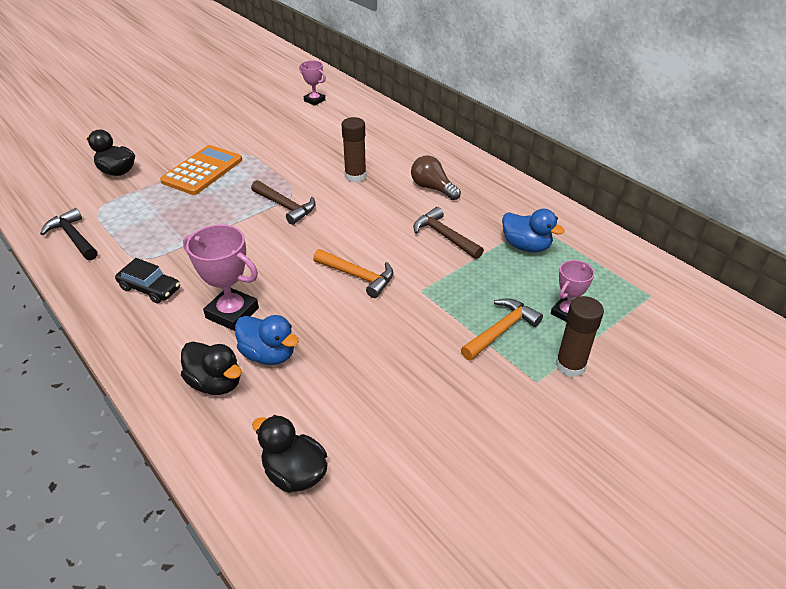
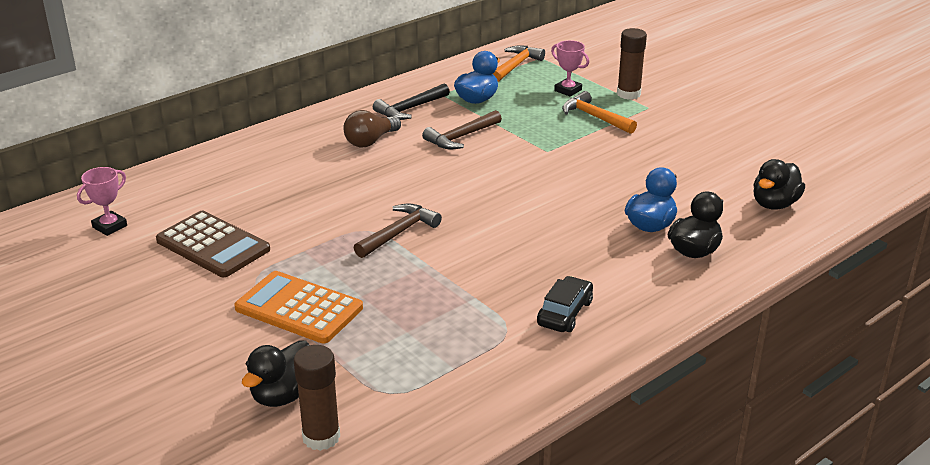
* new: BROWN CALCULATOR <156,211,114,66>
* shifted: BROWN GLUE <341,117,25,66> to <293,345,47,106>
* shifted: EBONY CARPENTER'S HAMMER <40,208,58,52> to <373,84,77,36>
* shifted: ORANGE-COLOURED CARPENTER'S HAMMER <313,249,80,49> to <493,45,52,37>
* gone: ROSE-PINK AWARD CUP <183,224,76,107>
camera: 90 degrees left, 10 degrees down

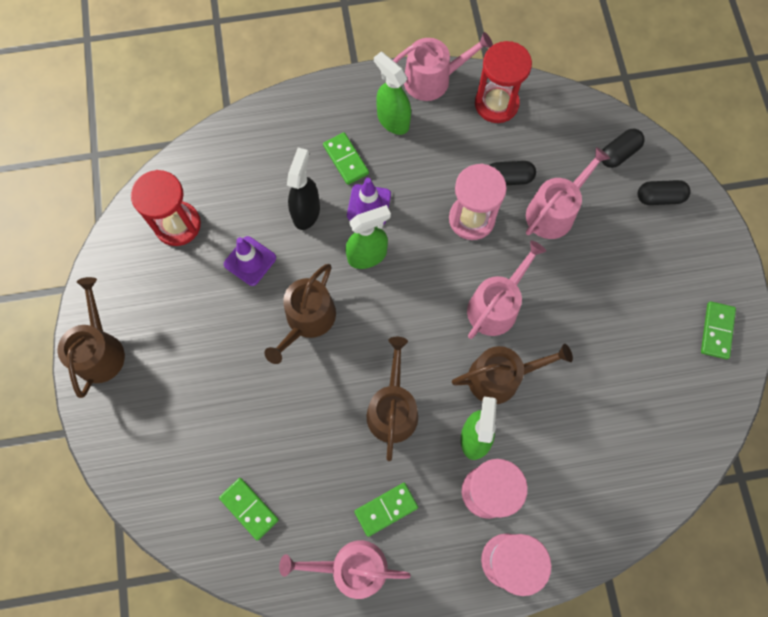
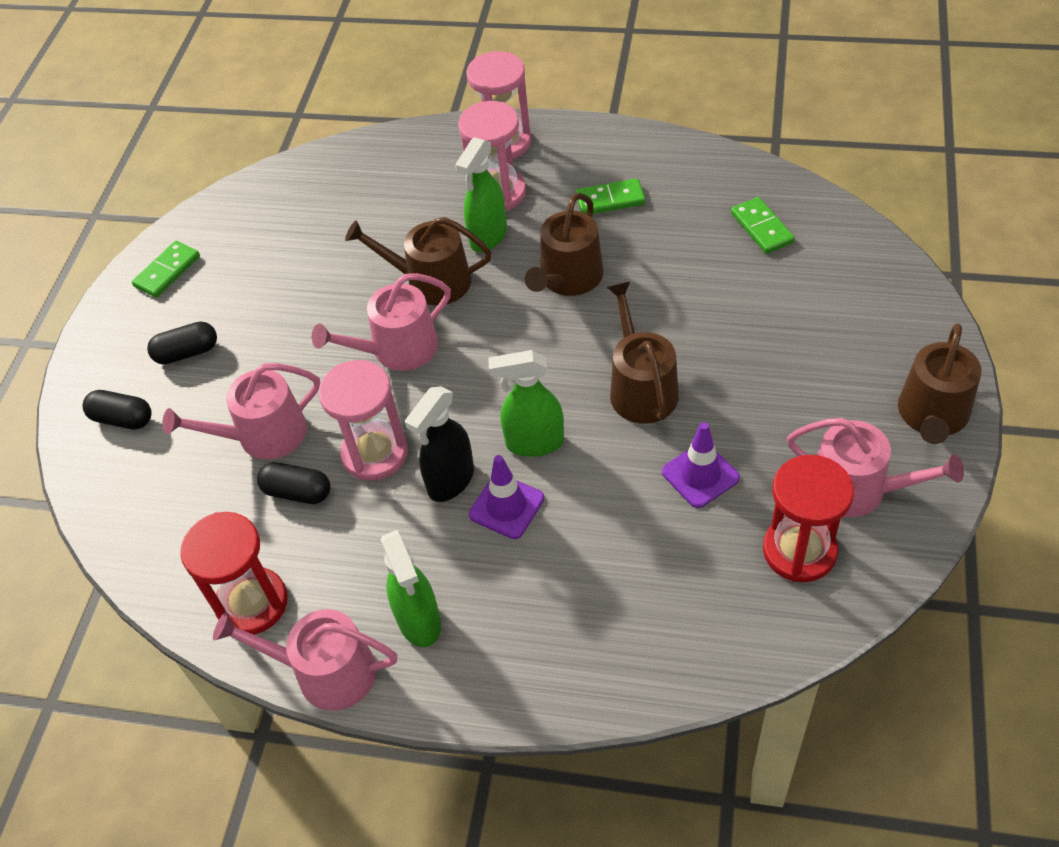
* shifted: EBONY CAPSULE <601,129,44,39> to <147,322,70,43>
* shifted: EBONY SPRAY CLEANER <287,148,33,82> to <405,386,69,116>
* rotated: BROWN WATERING POT <264,264,72,100> = <606,281,73,143> 60 degrees counterclockwise
* shifted: ROSE-PINK WATERING POT <279,540,132,59> to <787,418,177,99>
* gone: GREEN DOMINO TILE <323,133,46,52>
camera: 155 degrees left, 20 degrees down

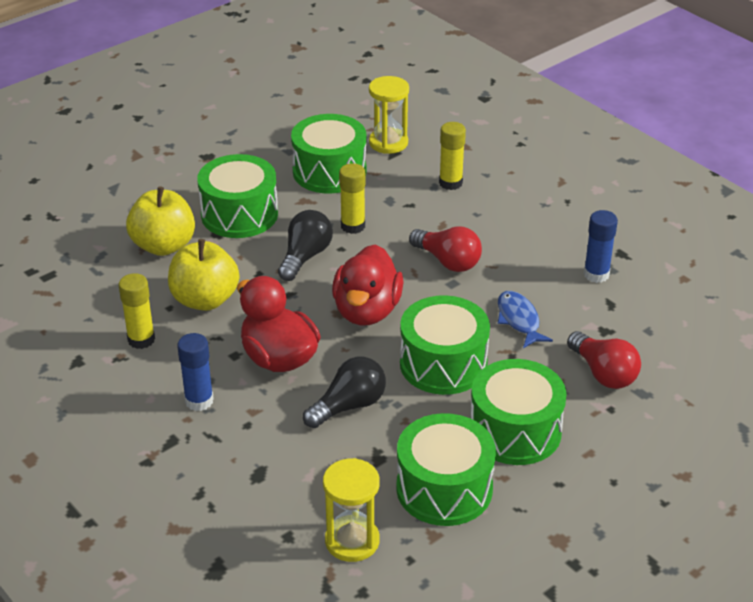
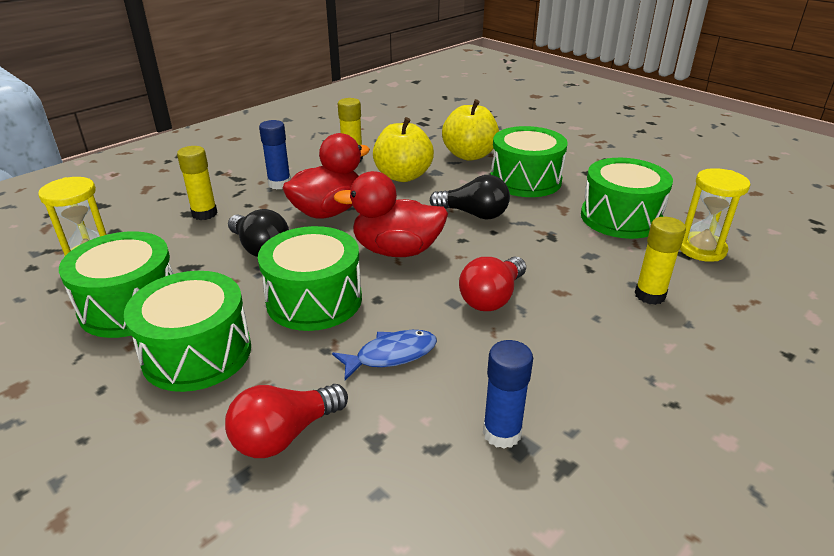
* shifted: YELLOW GLUE <339,163,27,71> to <177,146,40,74>
camera: 85 degrees right, 5 degrees down

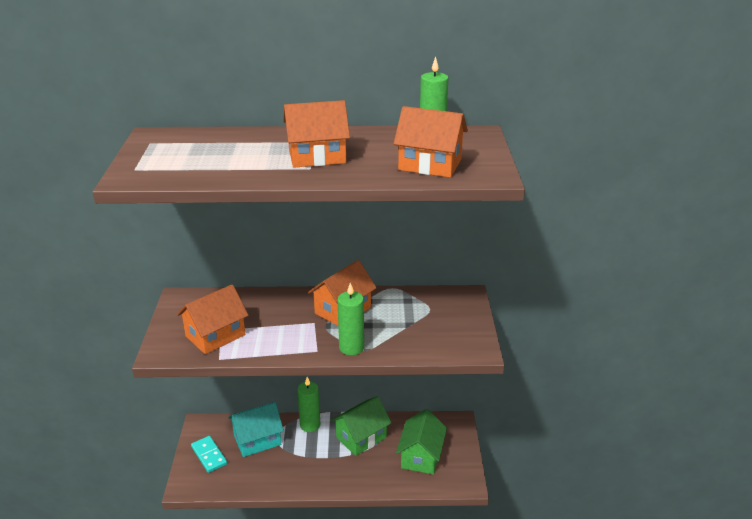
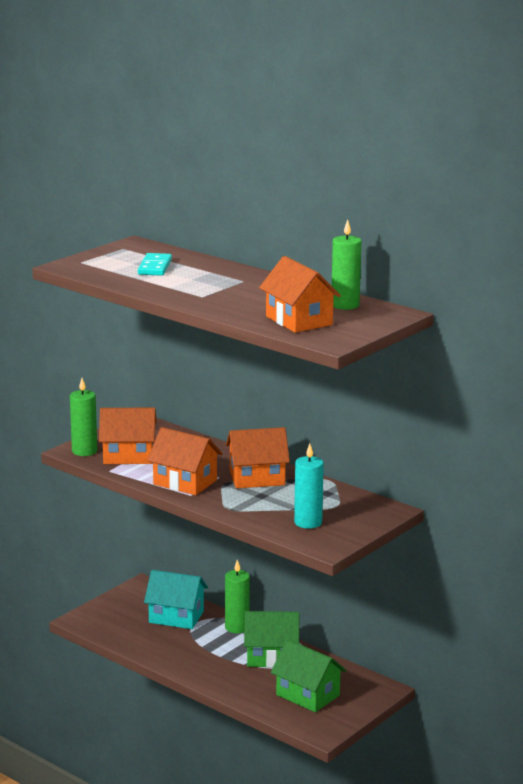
* shifted: GREEN WAX CANDLE <338,283,26,72> to <70,378,27,78>
* shifted: AQUA DOMINO TILE <191,436,36,37> to <138,253,34,23>
* shifted: ORANGE-COLOURED COTTAGE <283,100,67,68> to <147,427,76,68>
* rotated: GREEN COTTAGE <396,409,51,65> = <271,639,75,73> 75 degrees clockwise
* new: AQUA WAX CANDLE <294,443,30,86>
camera: 40 degrees right, 10 degrees down

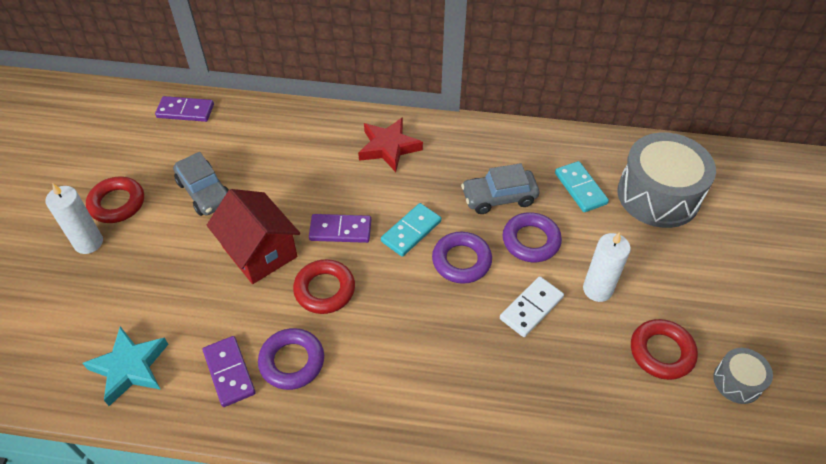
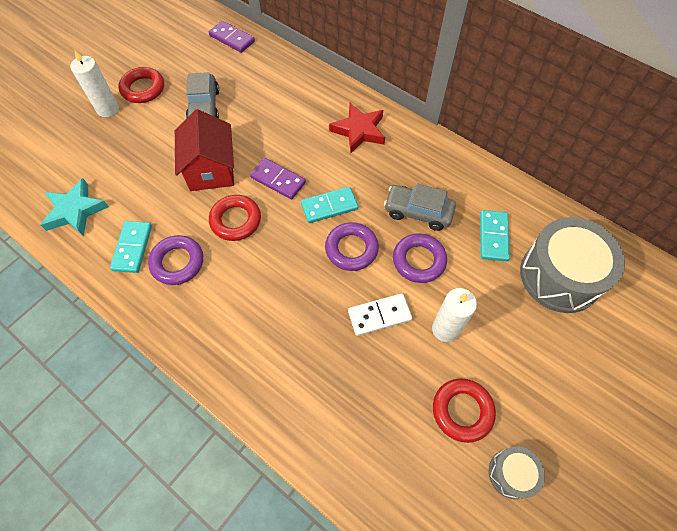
* repainted: VIOLET DOMINO TILE <203,336,53,71> to AQUA DOMINO TILE <110,221,42,52>
camera: 30 degrees right, 10 degrees up

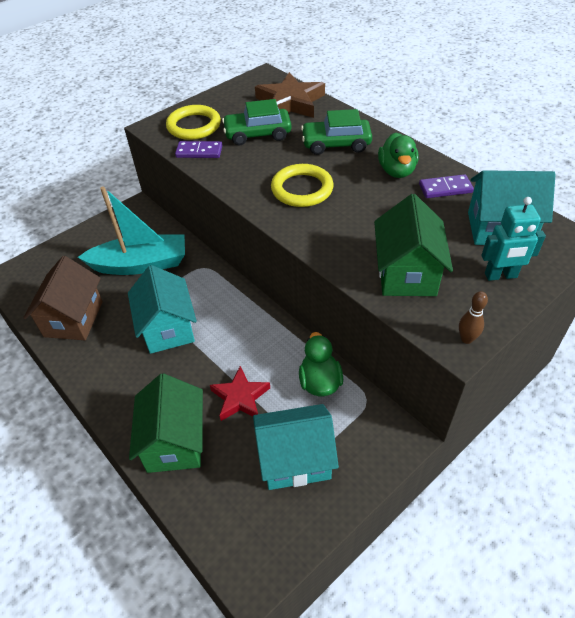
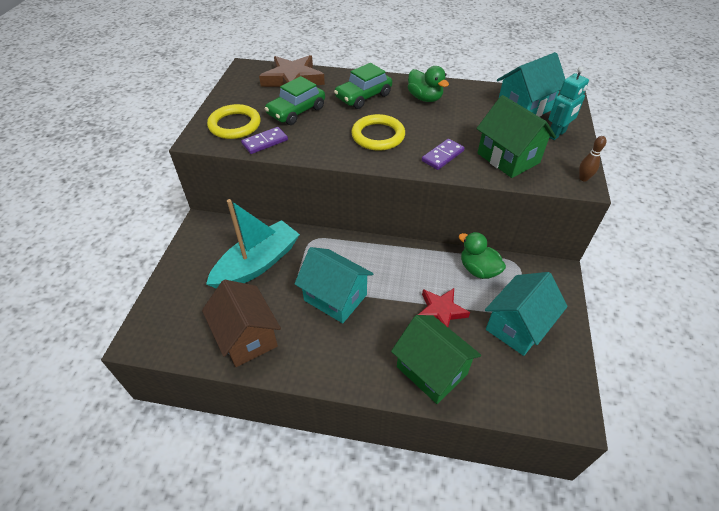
* shifted: VIOLET DOMINO TILE <419,174,55,24> to <422,139,43,31>
camera: 40 degrees left, 0 degrees up

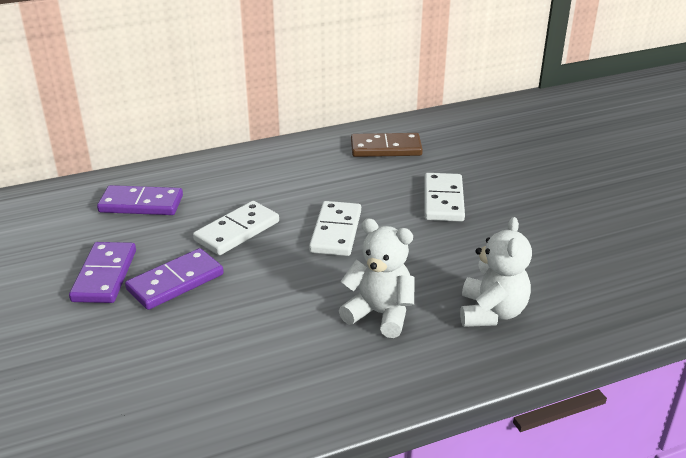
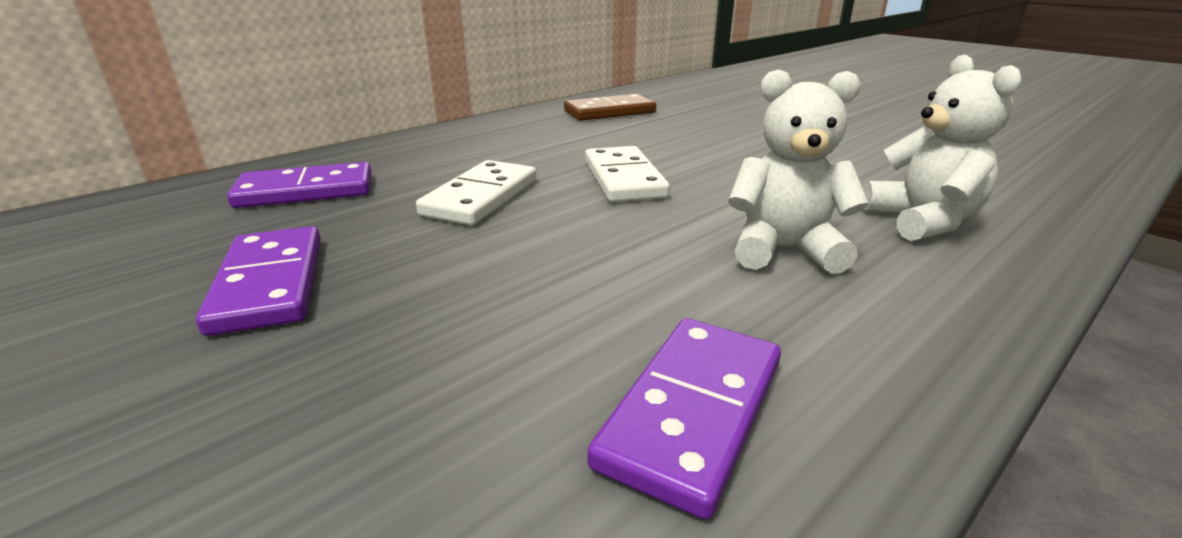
* shifted: VIOLET DOMINO TILE <125,248,99,62> to <588,318,193,201>
* gone: WHITE DOMINO TILE <424,173,41,49>
camera: 20 degrees left, 5 degrees down

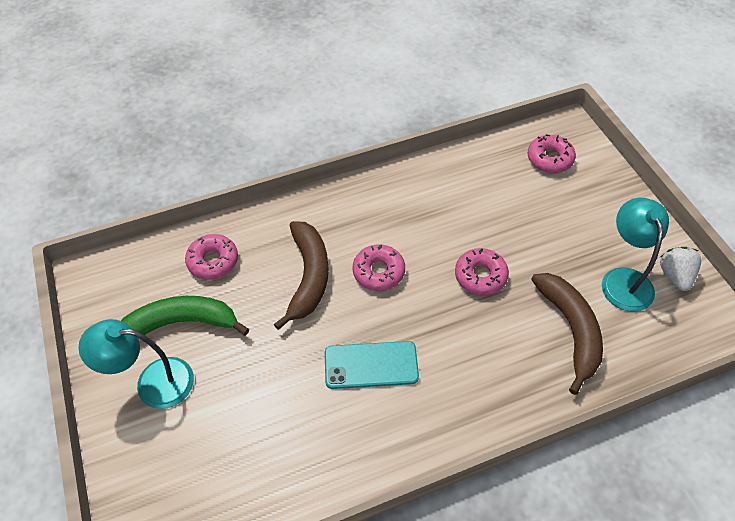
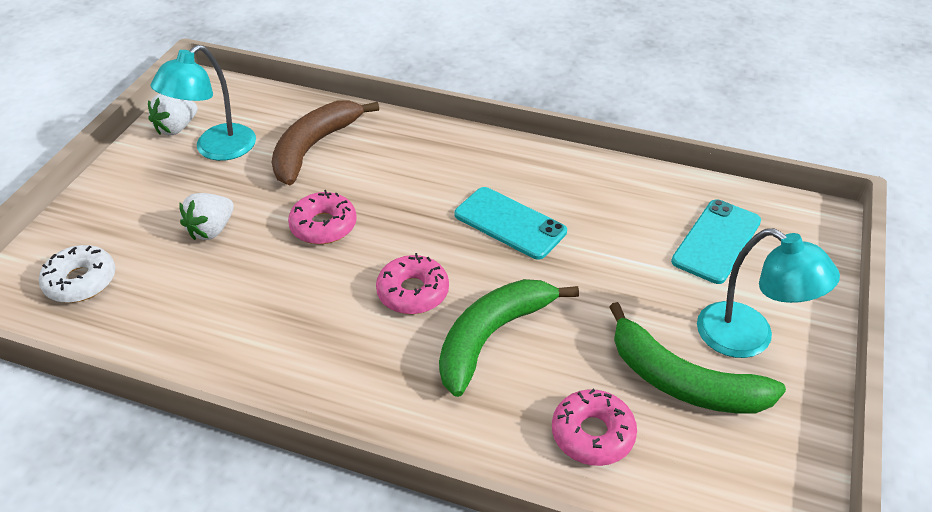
* repainted: ROSE-PINK DOUGHNUT <528,134,48,39> to WHITE DOUGHNUT <39,245,76,58>
* new: WHITE TOY STRAWBERRY <179,193,55,47>
* repainted: BROWN TOY BANANA <274,221,55,109> to GREEN TOY BANANA <439,279,140,118>
* new: AQUA PHONE <671,199,90,85>
camera: 140 degrees left, 10 degrees down

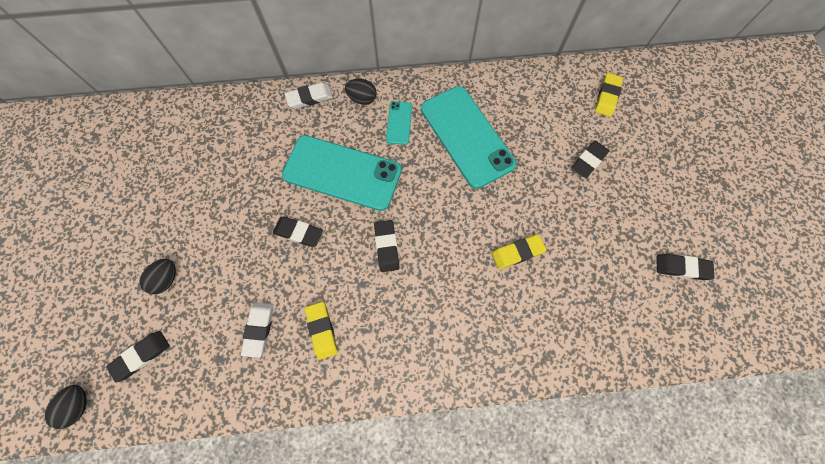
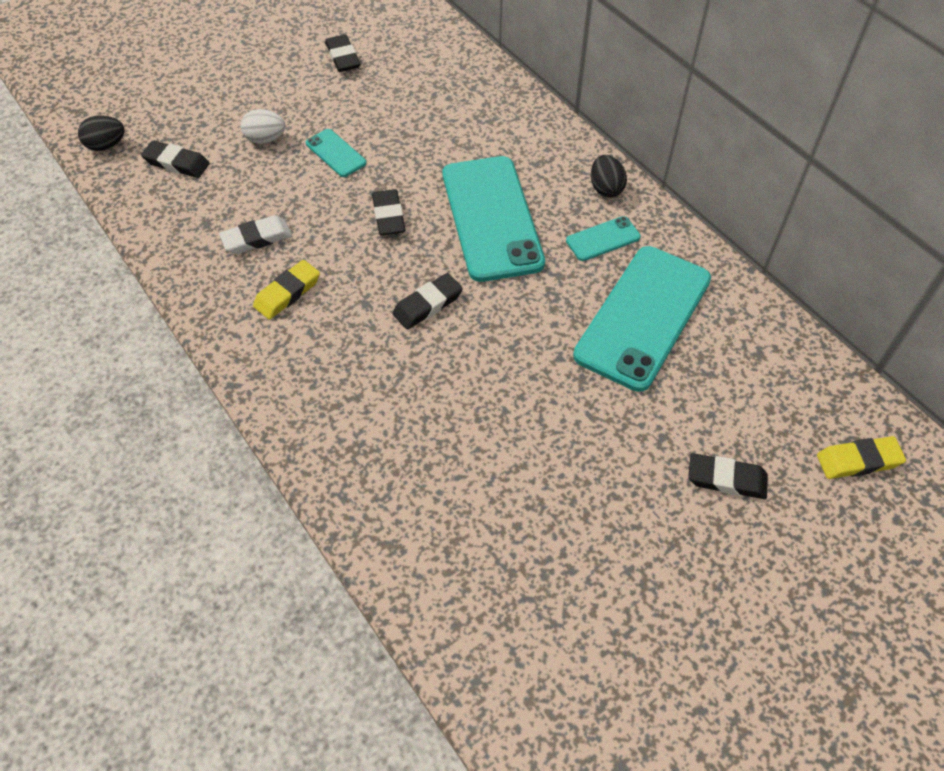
* repainted: EBONY EGG <140,259,36,35> to WHITE EGG <241,109,44,35>
* new: AQUA PHONE <306,129,61,48>
* shifted: EBONY PENCIL ERASER <656,254,58,26> to <325,34,35,38>
* gone: WHITE PENCIL ERASER <285,82,48,27>
* gone: YELLOW PENCIL ERASER <492,234,54,35>
camera: 60 degrees right, 15 degrees down

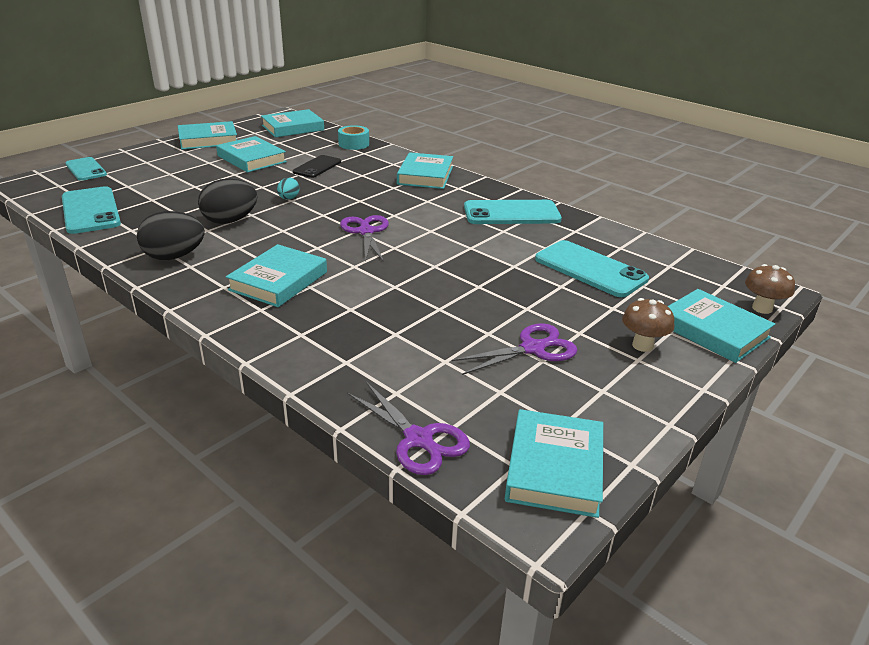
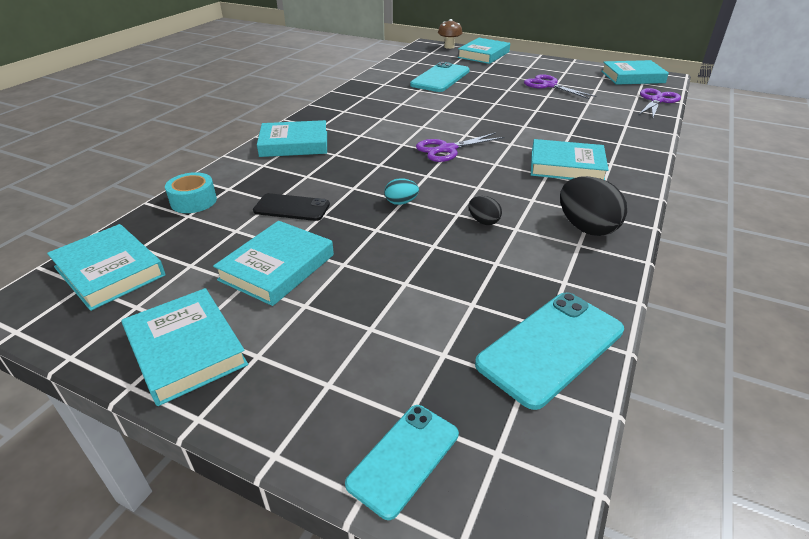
* scaled: EBONY EGG <198,179,59,45> = <469,196,33,29> x0.52
* gone: AQUA PHONE <464,200,98,24>
* gone: BROWN TOADSTOOL <622,298,52,54>
camera: 105 degrees left, 5 degrees up

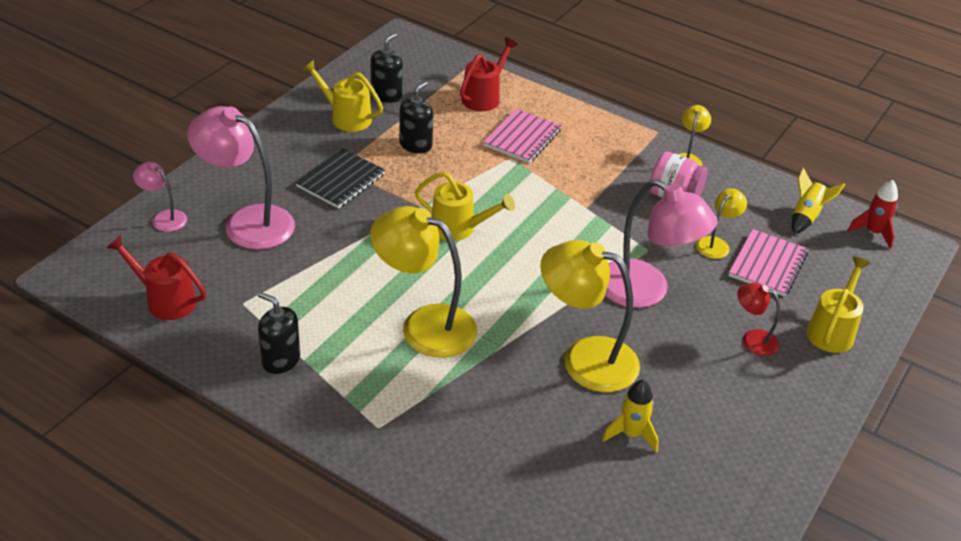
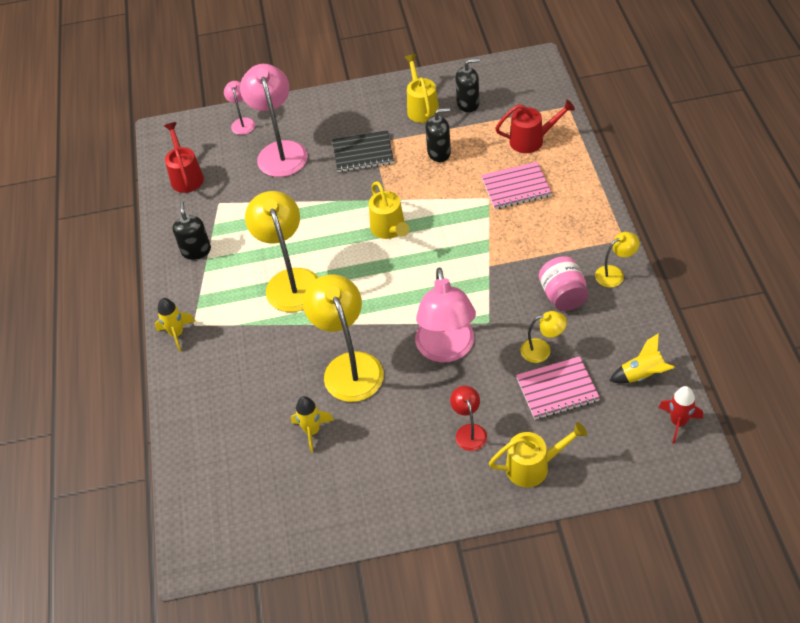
* new: YELLOW SPACESHIP <155,298,40,54>
camera: 55 degrees right, 10 degrees up

